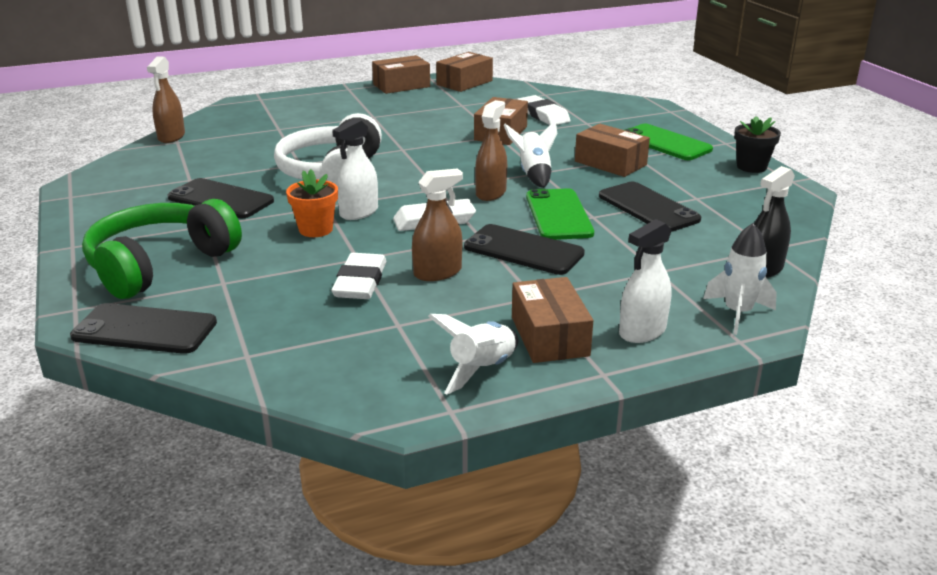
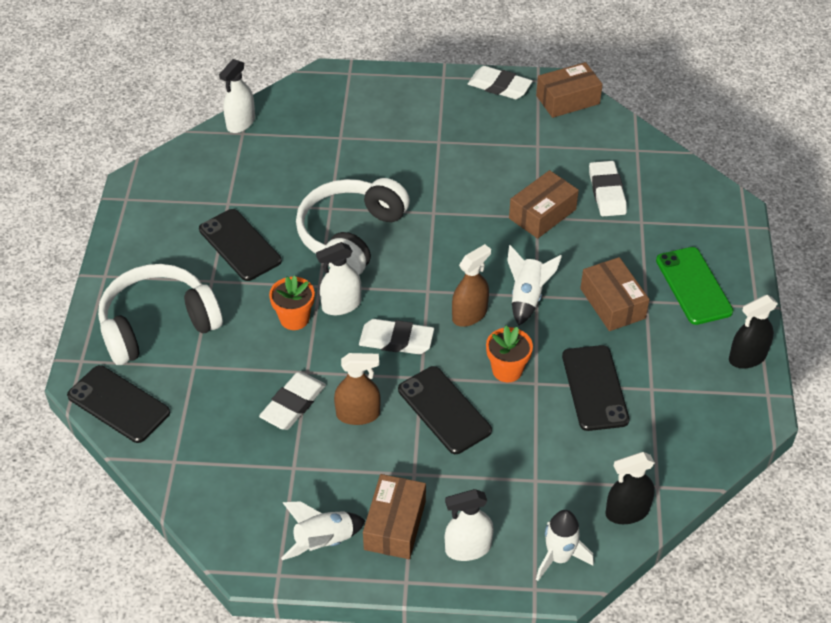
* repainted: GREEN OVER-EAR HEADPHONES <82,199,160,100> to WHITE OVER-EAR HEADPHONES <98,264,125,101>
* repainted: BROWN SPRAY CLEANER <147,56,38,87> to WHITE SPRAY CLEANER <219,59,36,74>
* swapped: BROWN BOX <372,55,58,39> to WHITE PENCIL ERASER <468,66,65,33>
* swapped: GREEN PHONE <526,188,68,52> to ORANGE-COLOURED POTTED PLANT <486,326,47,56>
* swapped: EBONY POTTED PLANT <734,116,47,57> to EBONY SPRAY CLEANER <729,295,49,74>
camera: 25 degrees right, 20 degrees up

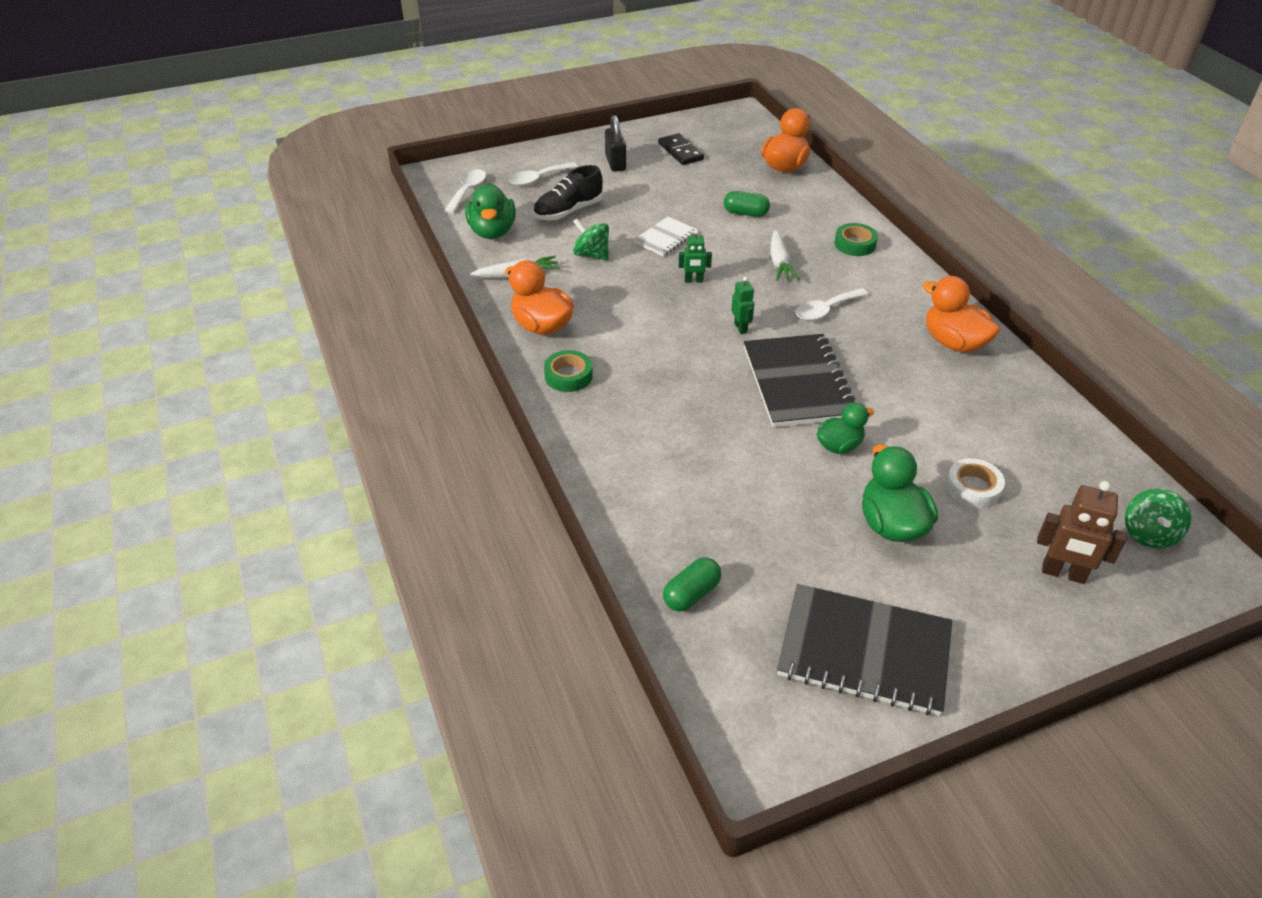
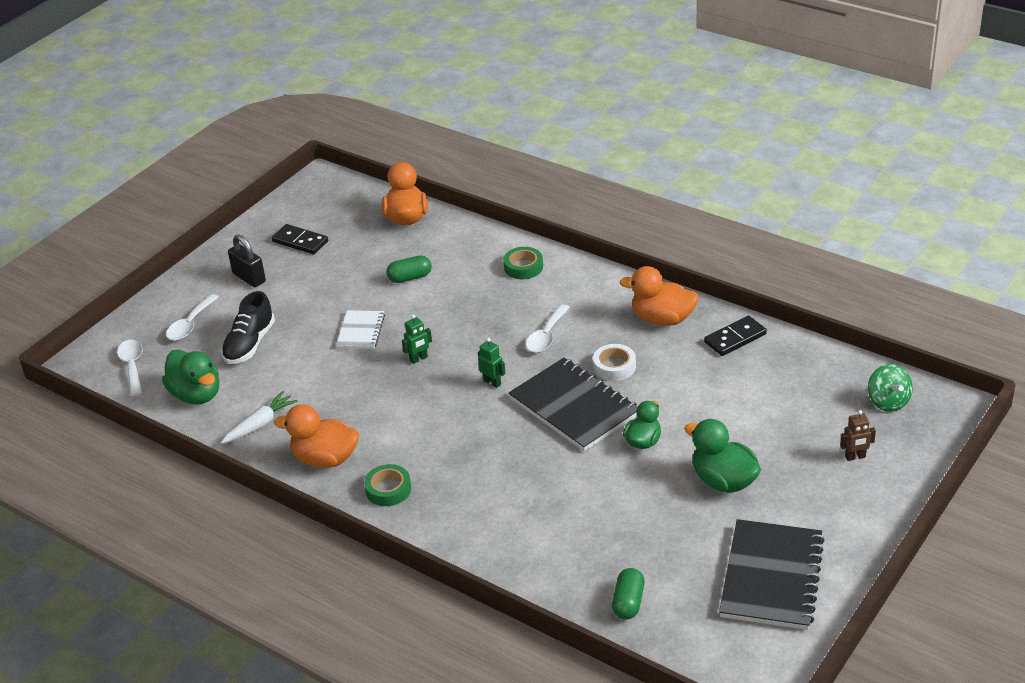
* shifted: WHITE TAPE <946,458,59,50> to <593,344,43,37>
* new: EBONY DOMINO TILE <704,316,63,40>
* rotated: EBONY NOTEPAD <777,584,175,132> = <719,519,106,111> 60 degrees counterclockwise
* scaled: BROWN TOY ROBOT <1037,481,90,103> = <840,410,36,51> x0.60
* gone: GREEN SPINNING TOP <573,218,36,43>
* gone: WHITE TOY CARROT <770,230,29,51>
camera: 30 degrees left, 5 degrees down

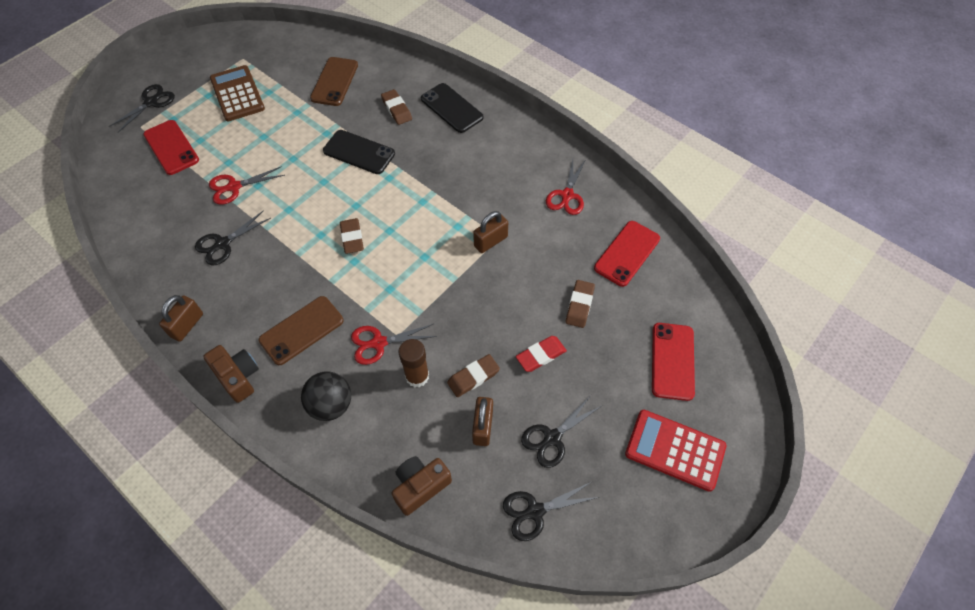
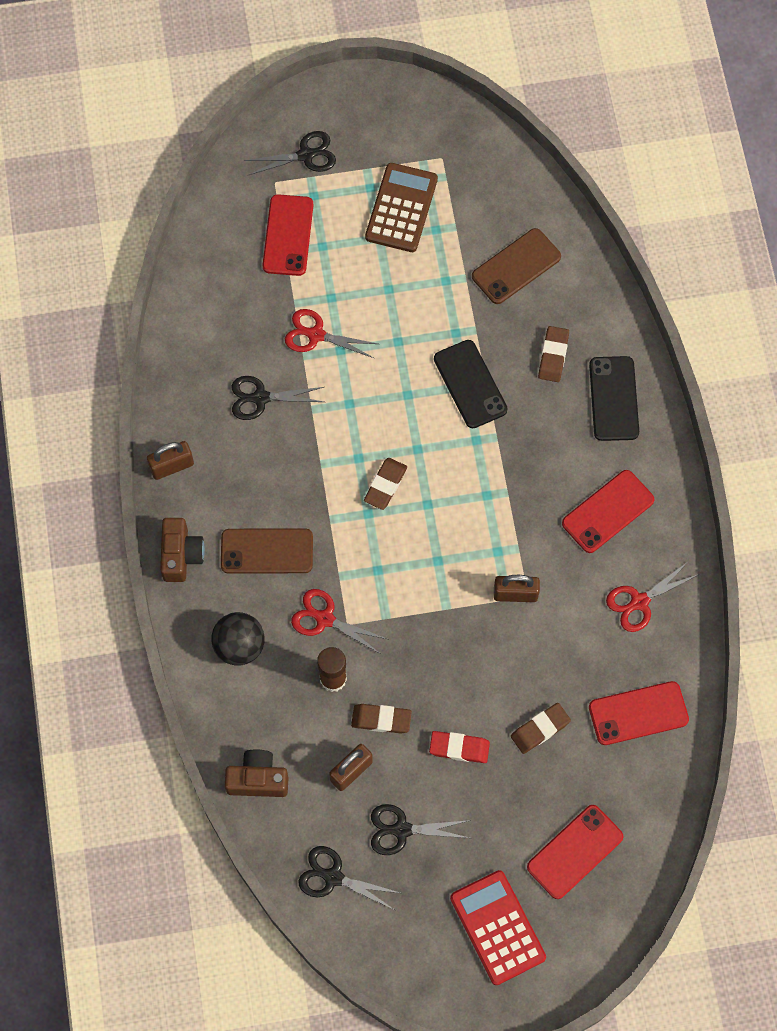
* new: RED PHONE <562,470,93,83>
camera: 40 degrees right, 10 degrees up

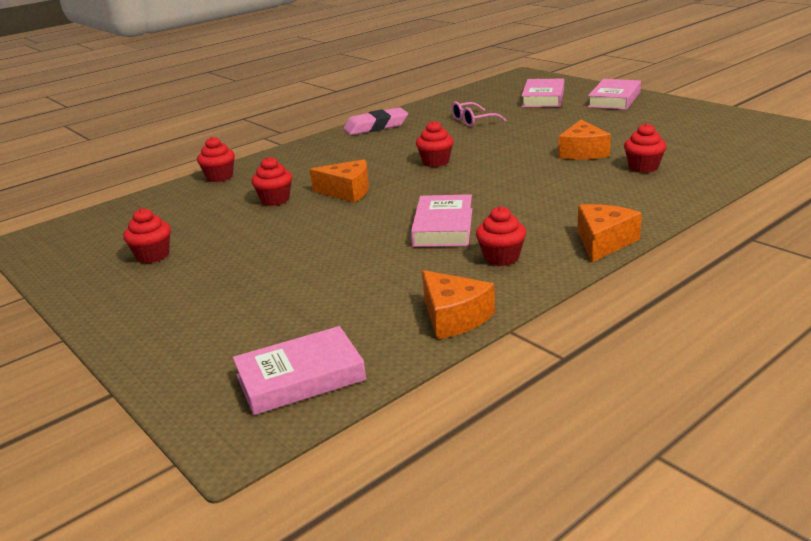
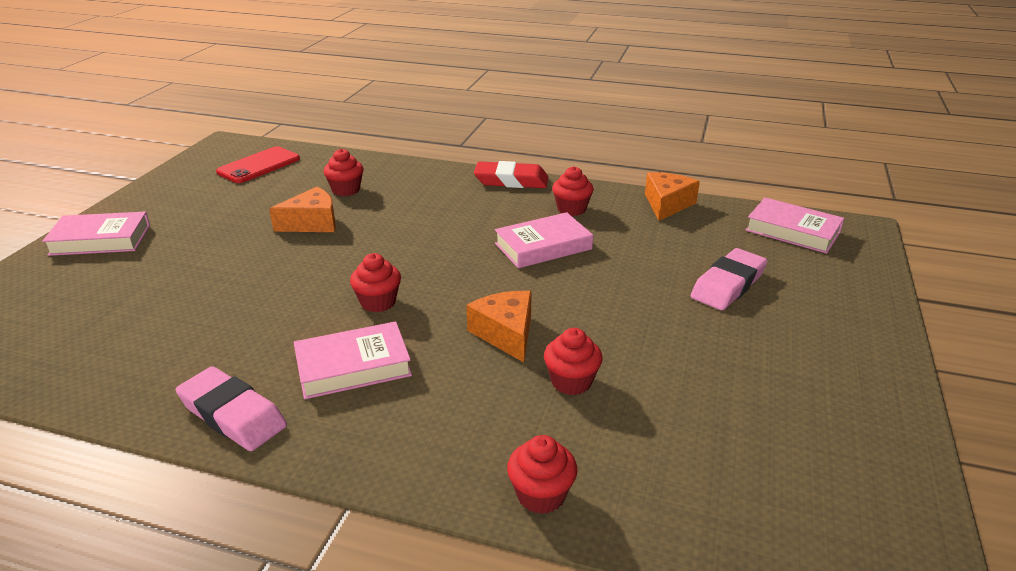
* new: RED PHONE <216,146,84,37>
* shifted: ROSE-PINK HARDCOVER <521,79,43,28> to <294,321,118,78>
* swapped: ORANGE-COLOURED CHEESE <577,204,65,58> to RED PENCIL ERASER <474,161,74,27>
* new: ROSE-PINK PENCIL ERASER <690,248,77,62>
* gone: RED FAIRY CAKE <123,208,48,55>
* gone: ROSE-PINK SPECTACLES <451,102,56,25>
camera: 125 degrees left, 5 degrees up

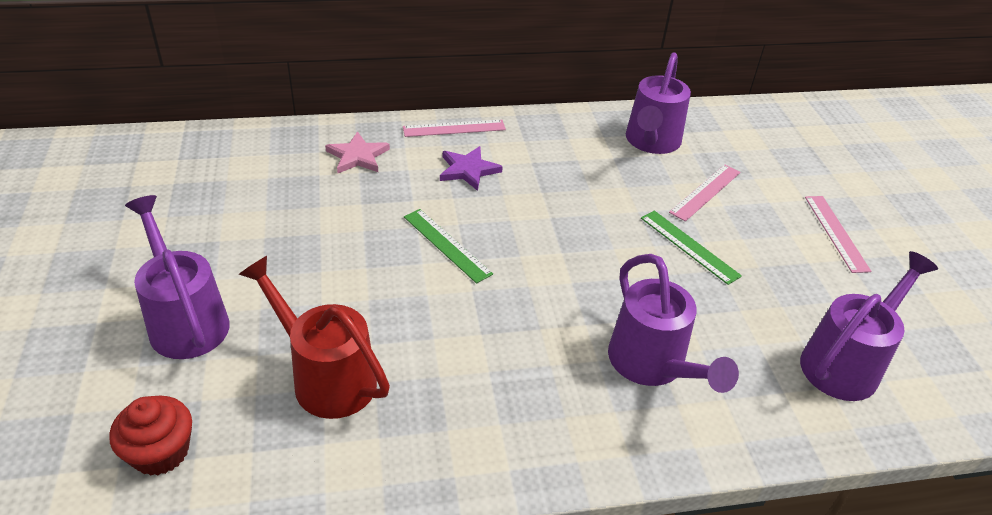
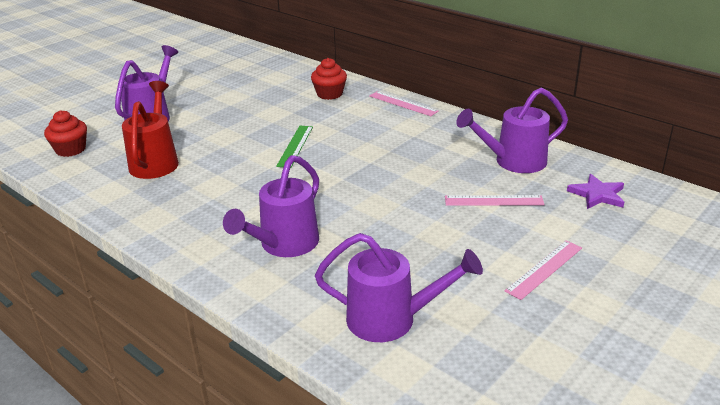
* swapped: ROSE-PINK STAR SHAPE <325,131,65,42> to RED FAIRY CAKE <311,58,36,42>
* shifted: VIOLET STAR SHAPE <440,146,63,45> to <567,174,57,35>
* gone: GREEN MEASURING STICK <641,211,101,74>
camera: 55 degrees right, 10 degrees down

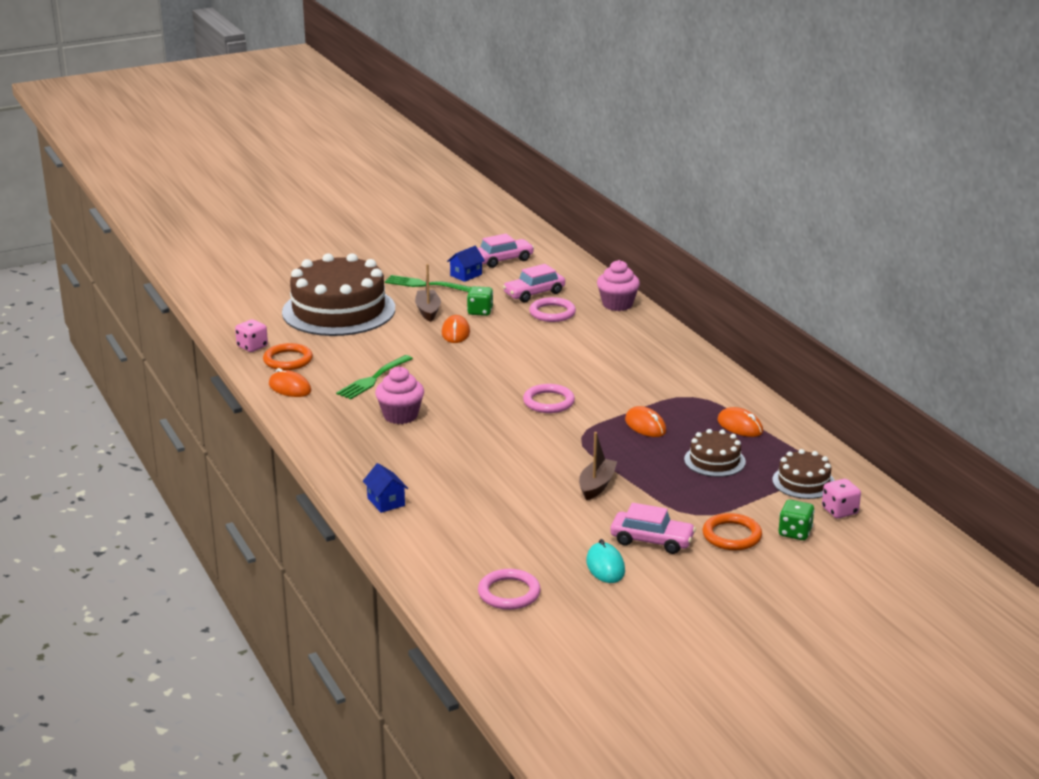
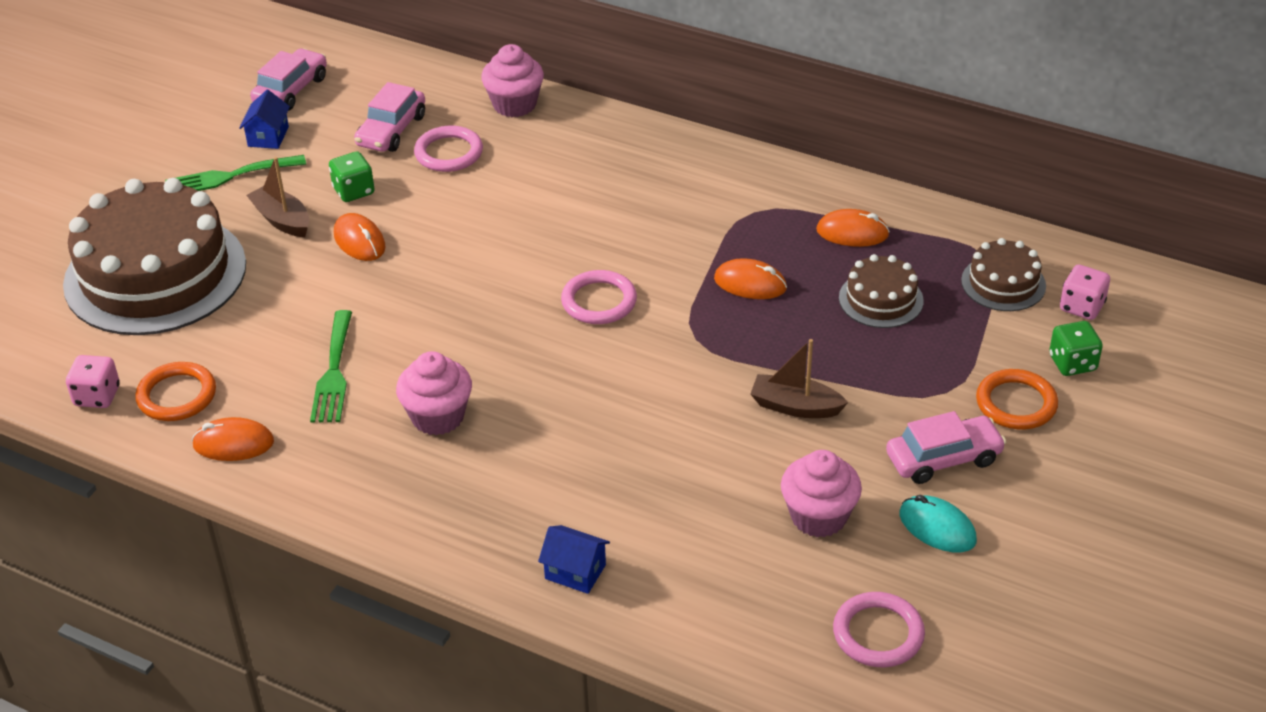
* rotated: BROWN TOY BOAT <579,432,38,68> = <751,339,97,79> 60 degrees counterclockwise
* new: ROSE-PINK FAIRY CAKE <781,450,81,87>
camera: 35 degrees left, 15 degrees up

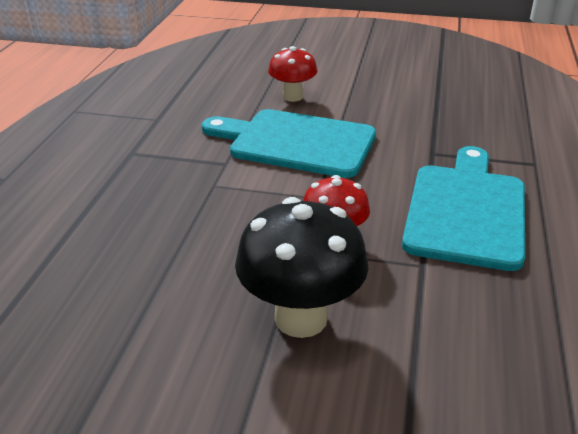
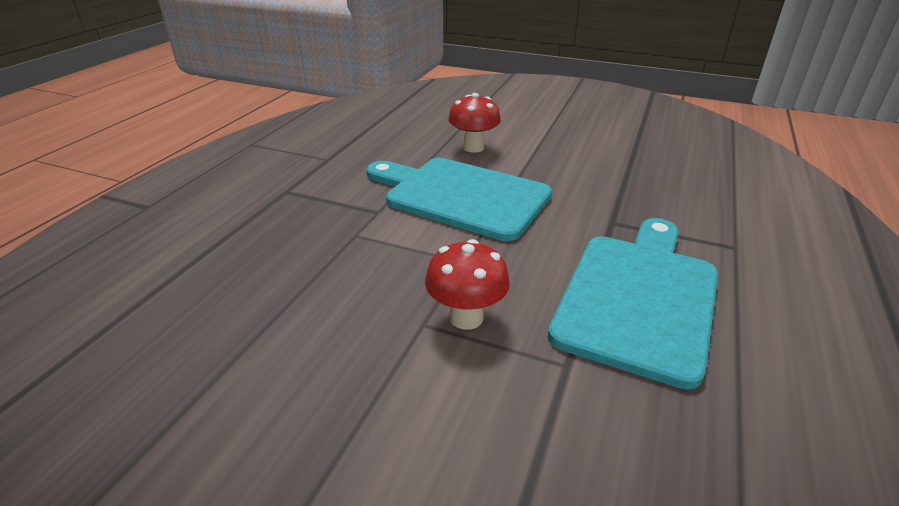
* gone: EBONY TOADSTOOL <235,197,133,141>
camera: 10 degrees right, 0 degrees up

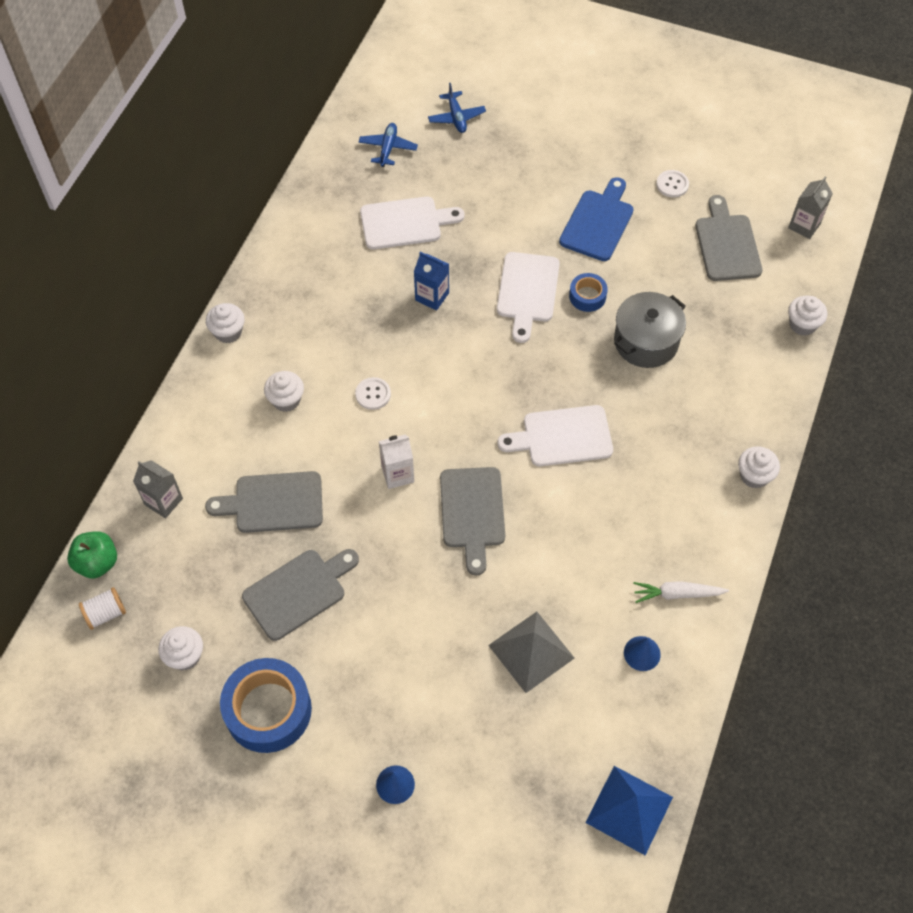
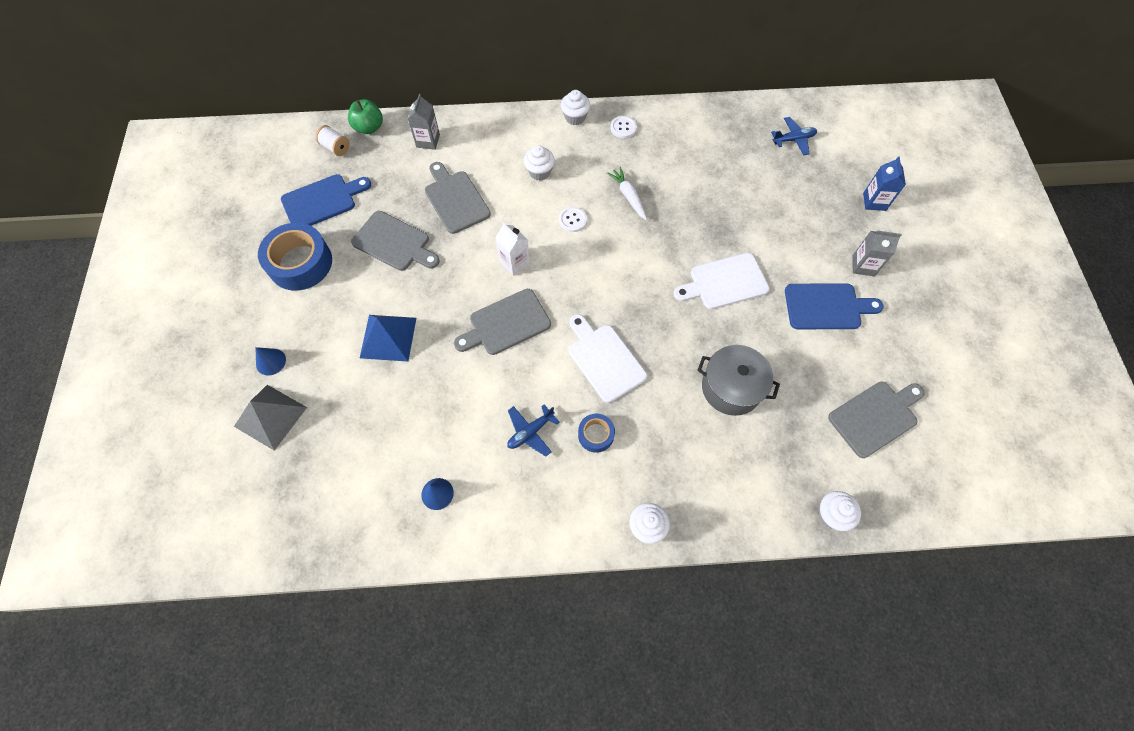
* shifted: ASH-GREY PYRAMID SHAPE <488,612,87,81> to <234,385,73,66>
* swapped: WHITE FAIRY CAKE <158,626,45,44> to ROYAL BLUE CUTTING BOARD <281,174,90,52>
* shifted: ROYAL BLUE PYRAMID SHAPE <586,766,87,89> to <360,315,56,47>
* shifted: ROYAL BLUE TOY PLANE <428,83,58,50> to <507,404,53,53>
* shifted: ROYAL BLUE TAPE <569,273,39,39> to <578,414,37,39>
* shifted: WHITE TOY CARROT <633,581,96,22> to <607,167,40,53>
* shifted: WHITE SHIRT BUTTON <656,170,33,28> to <610,116,27,22>
* shifted: ASH-GREY CARTON <788,177,45,62> to <853,231,49,45>
* shifted: ROYAL BLUE CARTON <414,252,35,59> to <863,156,43,55>
* gone: WHITE CUTTING BOARD <360,196,104,53>
camera: 65 degrees right, 5 degrees up

